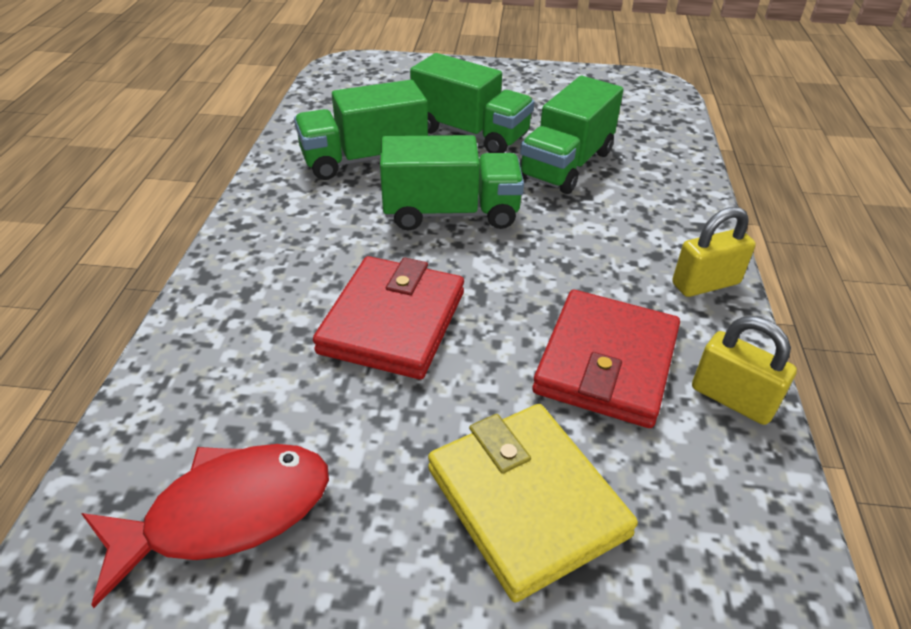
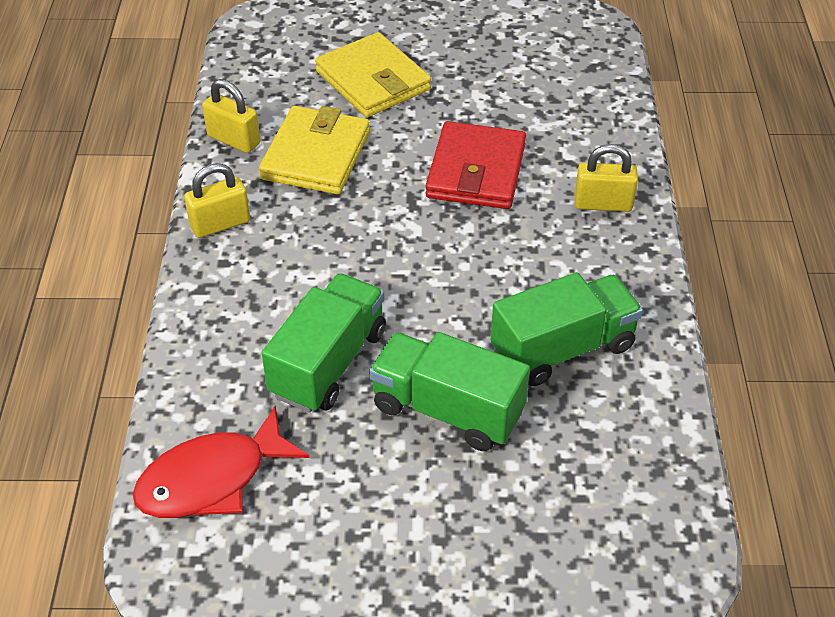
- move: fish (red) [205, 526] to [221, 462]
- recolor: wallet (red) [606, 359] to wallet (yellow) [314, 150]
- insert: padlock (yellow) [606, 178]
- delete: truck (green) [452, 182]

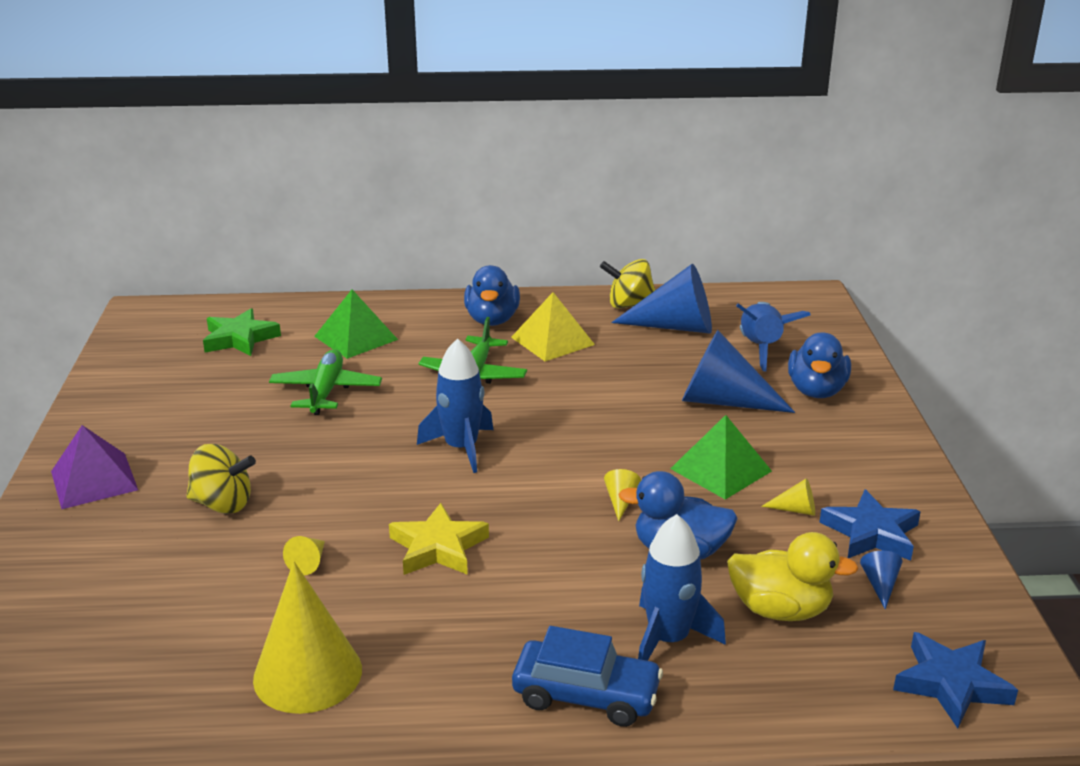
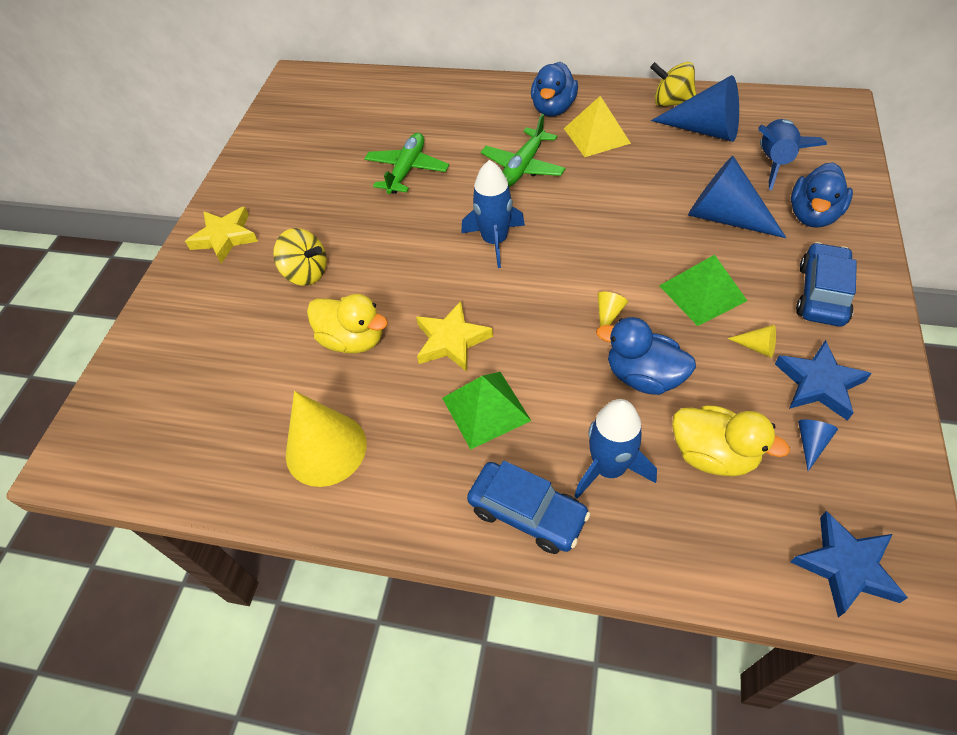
- replace: pyramid (purple) [94, 467] to star (yellow) [221, 235]
- replace: cone (yellow) [304, 555] to duck (yellow) [347, 324]
- move: pyramid (green) [356, 324] to [486, 411]
- insert: car (blue) [826, 284]
- delete: star (green) [242, 332]

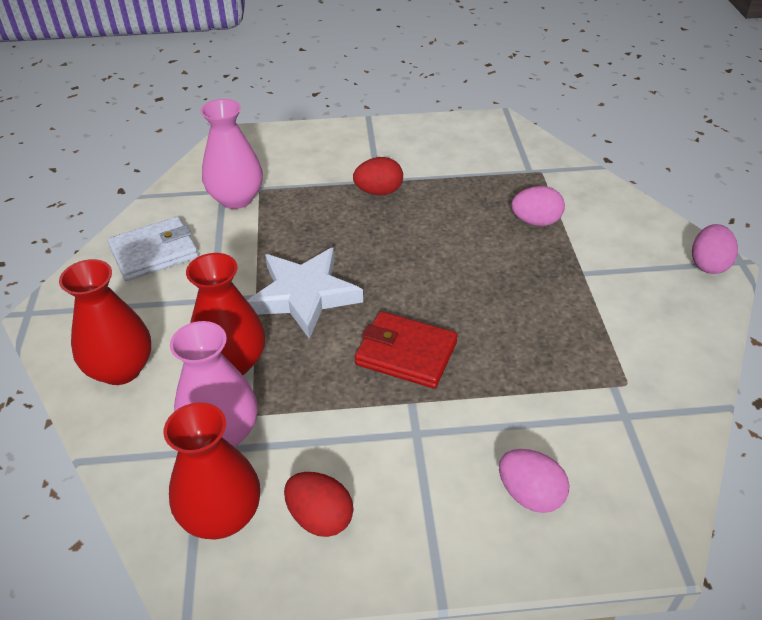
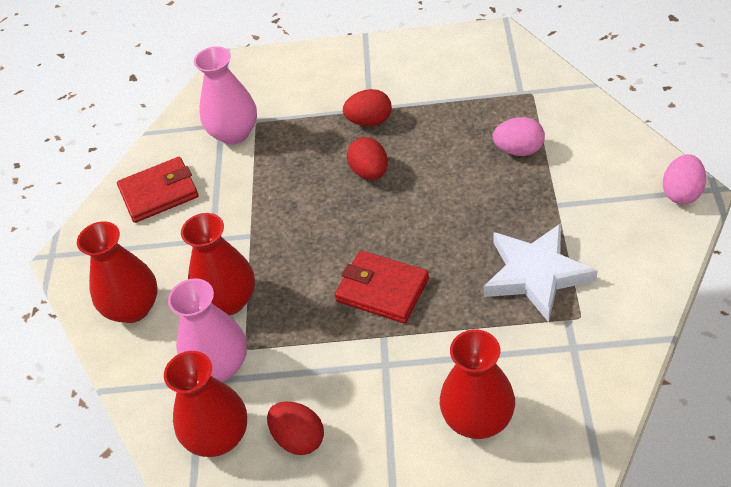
- recolor: wallet (white) [153, 249] to wallet (red) [158, 190]
- insert: egg (red) [367, 158]
- replace: egg (pink) [534, 481] to vase (red) [477, 384]
- move: star (white) [305, 293] to [541, 272]

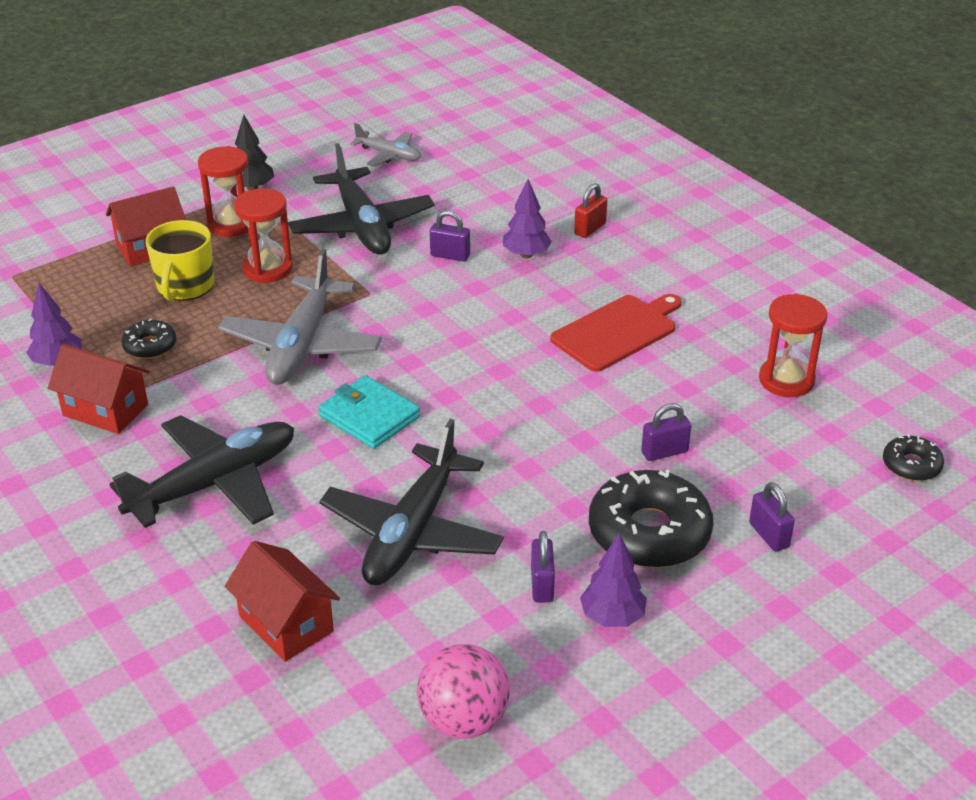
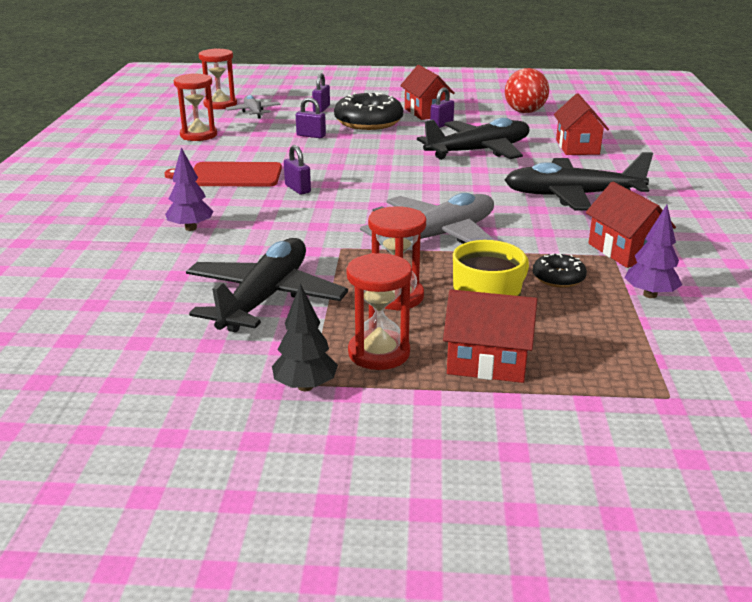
- replace: donut (black) [913, 457] to hourglass (red) [218, 78]
- move: plane (grey) [385, 145] to [253, 107]
- move: padlock (purple) [450, 235] to [297, 170]
- replace: tree (purple) [613, 580] to house (red) [427, 92]
- recolor: ball (pink) [463, 691] to ball (red) [527, 90]
- delete: wallet (turquoise) [369, 412]
- delete: padlock (red) [590, 210]

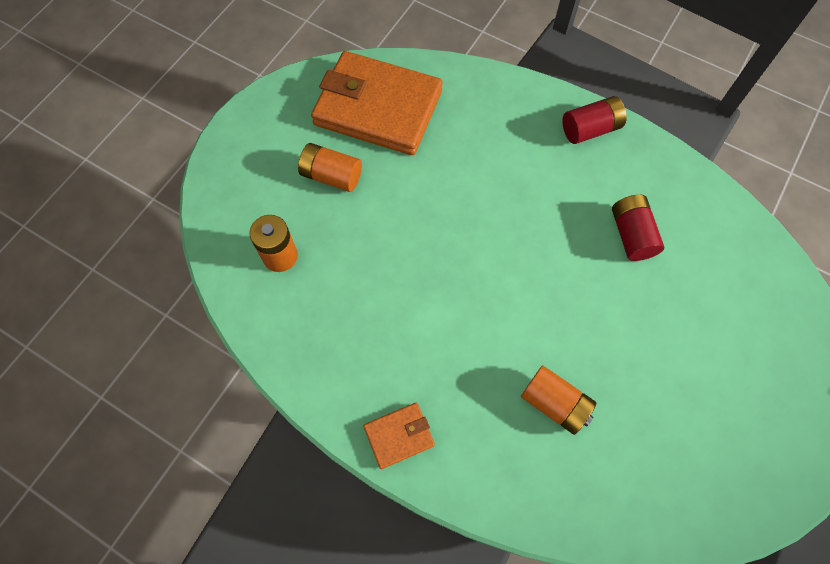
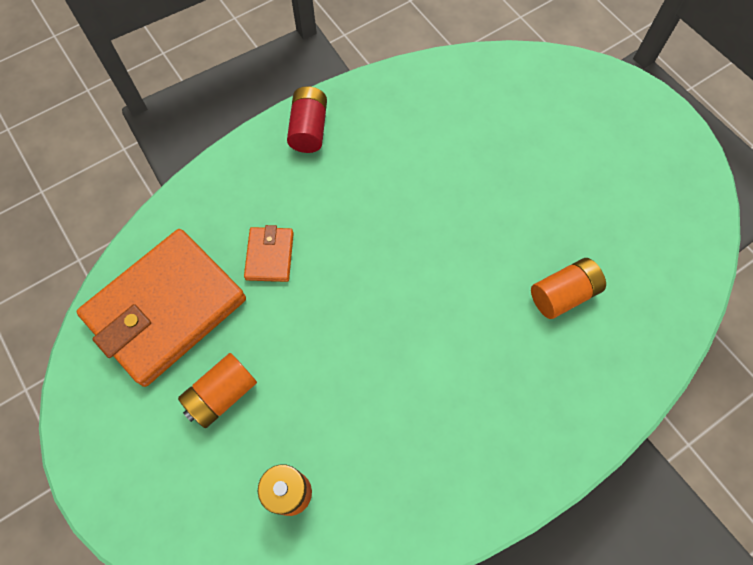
- move: wallet (orange) [399, 436] to [269, 253]
- delete: battery (red) [638, 227]

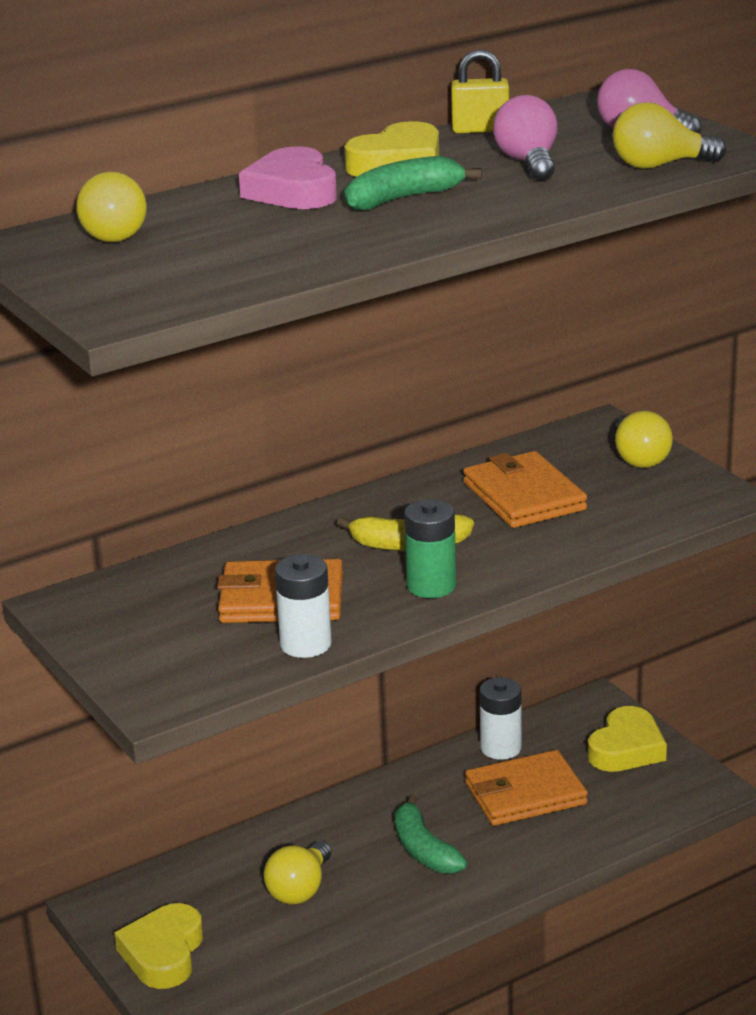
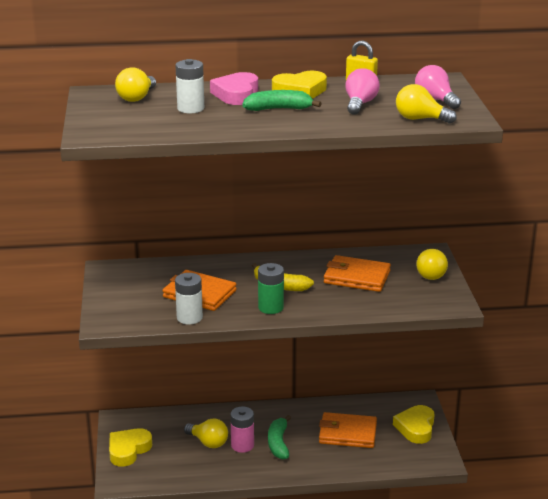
- move: battery (white) [501, 718] to [189, 86]
- rotate: light bulb (yellow) [297, 873] = [206, 433] 105 degrees counterclockwise
- insert: battery (pink) [242, 429]
- rotate: wallet (orange) [525, 489] = [357, 273] 75 degrees counterclockwise
- rotate: heart (yellow) [627, 739] = [414, 424] 135 degrees clockwise

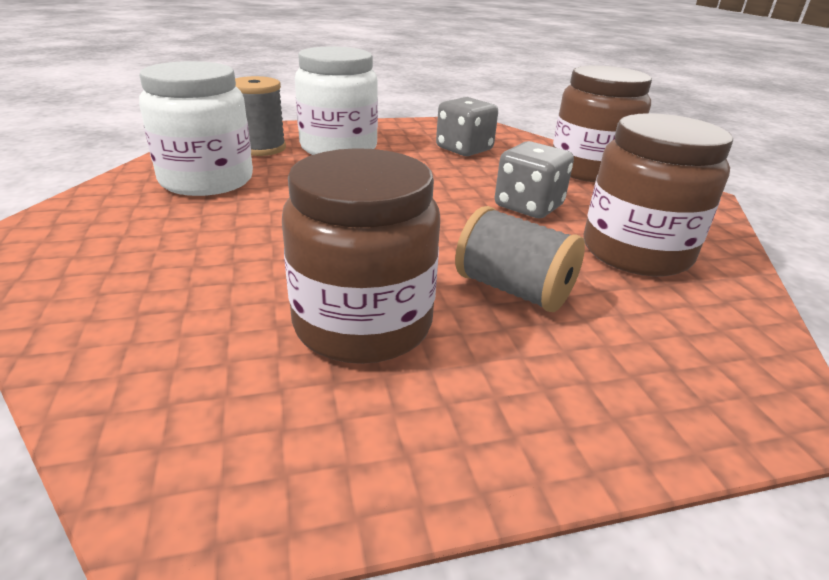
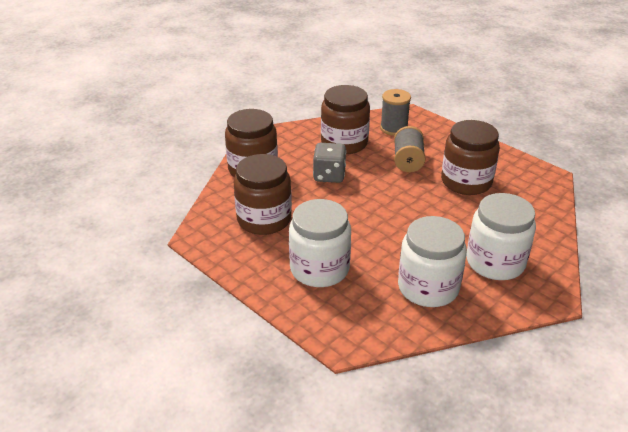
- replace: dice (grey) [467, 126] to jar (brown) [263, 194]
- move: spool (grey) [260, 116] to [395, 112]
- insert: jar (white) [501, 236]

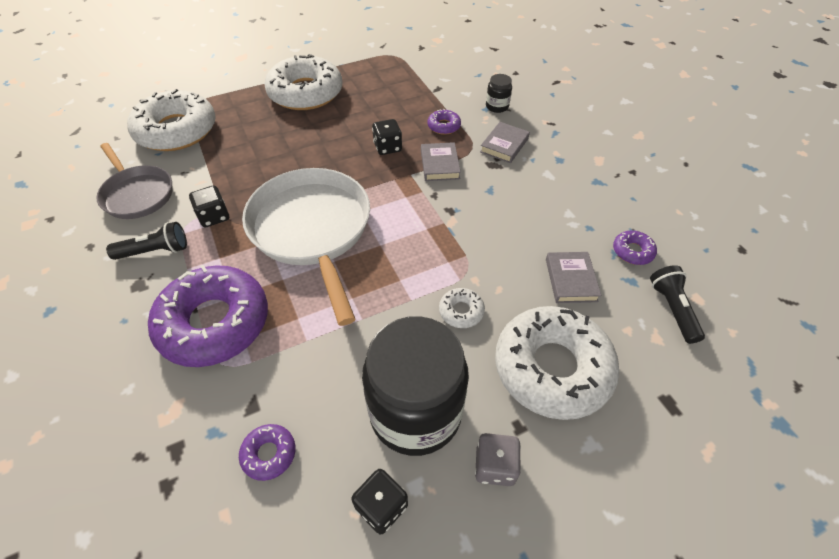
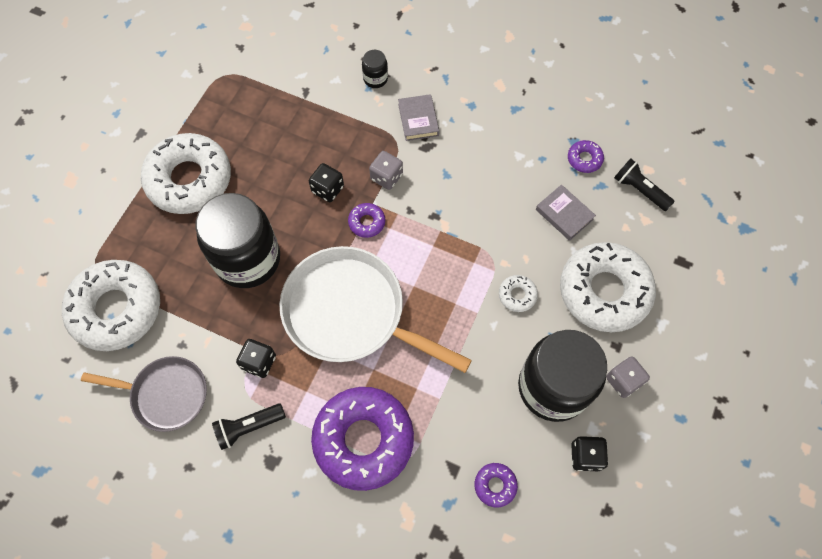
- insert: jar (black) [238, 240]
- rotate: flashlight (black) [146, 241] = [249, 426] 150 degrees counterclockwise
- move: donut (purple) [444, 122] to [366, 220]
- replace: book (grey) [441, 161] to dice (grey) [386, 170]

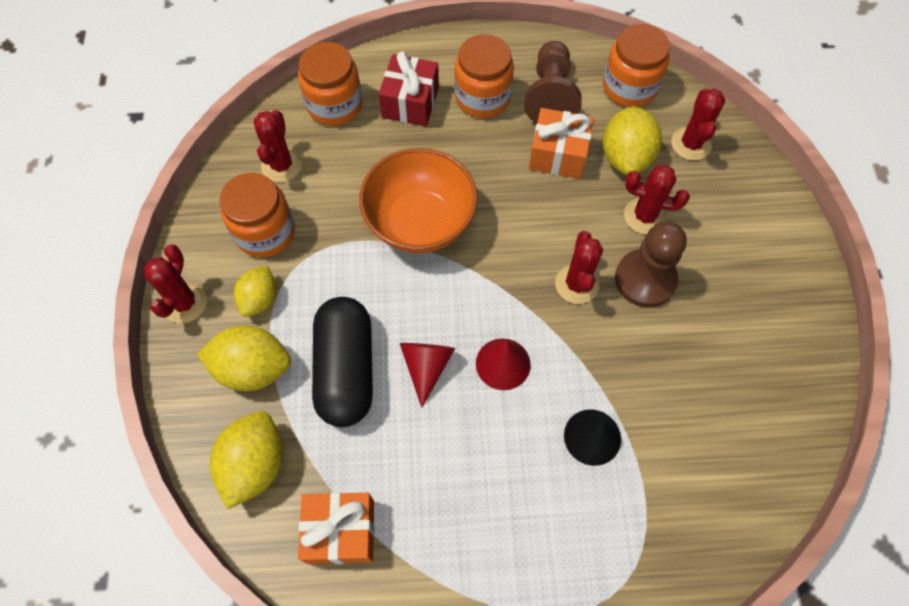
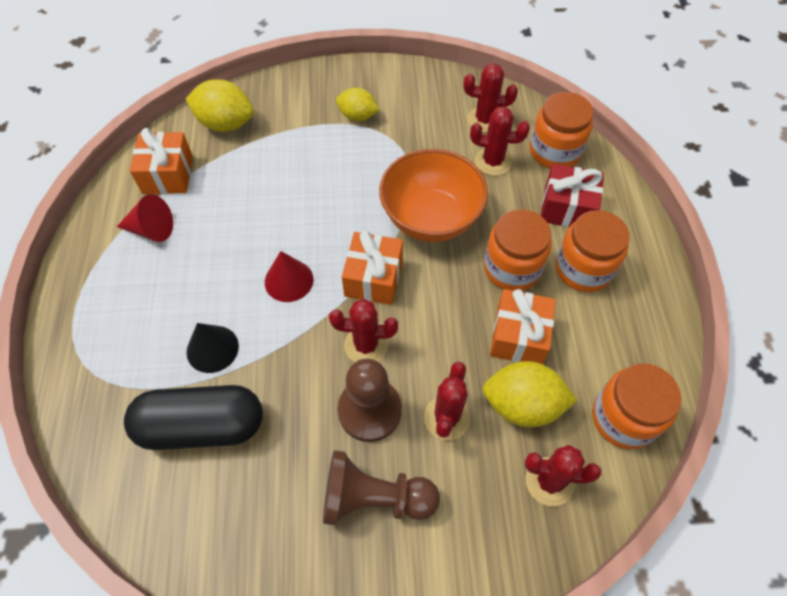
- move: cone (red) [427, 375] to [145, 218]
- move: capsule (black) [342, 362] to [193, 417]
- move: pawn (brown) [553, 82] to [381, 487]
- insert: gift (orange) [372, 267]
- move: cactus (red) [175, 283] to [500, 141]
- move: jar (orange) [257, 215] to [518, 250]
- delete: lemon (yellow) [244, 358]

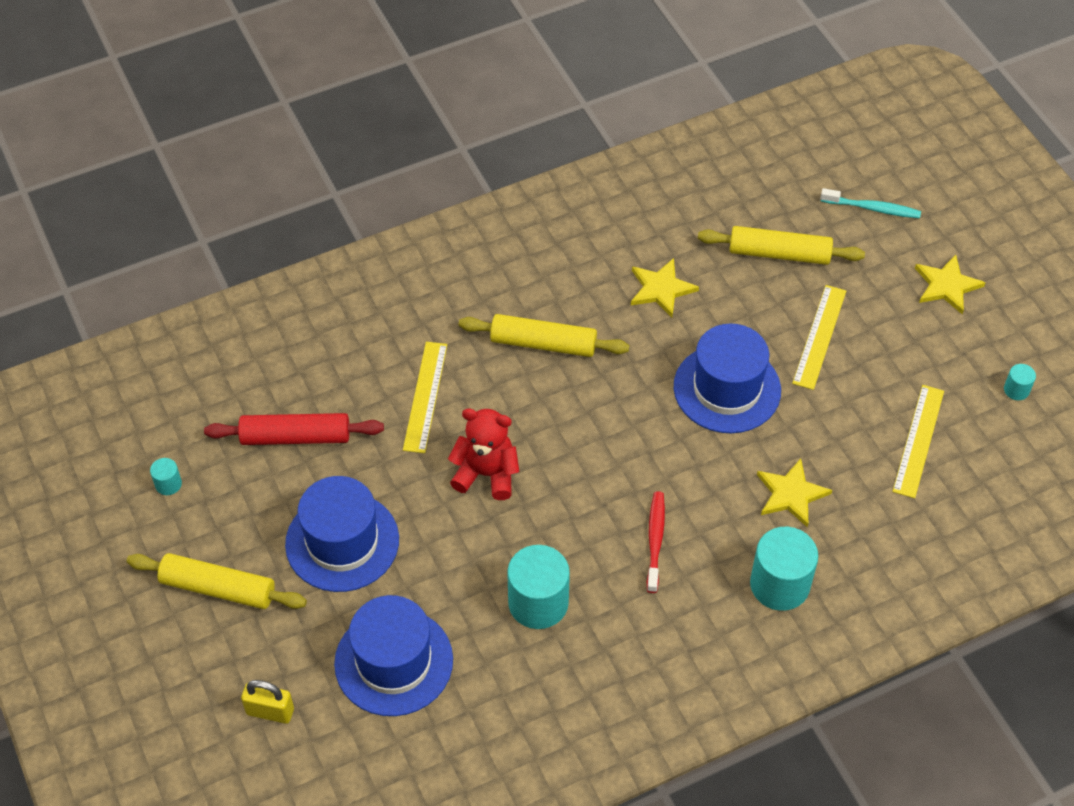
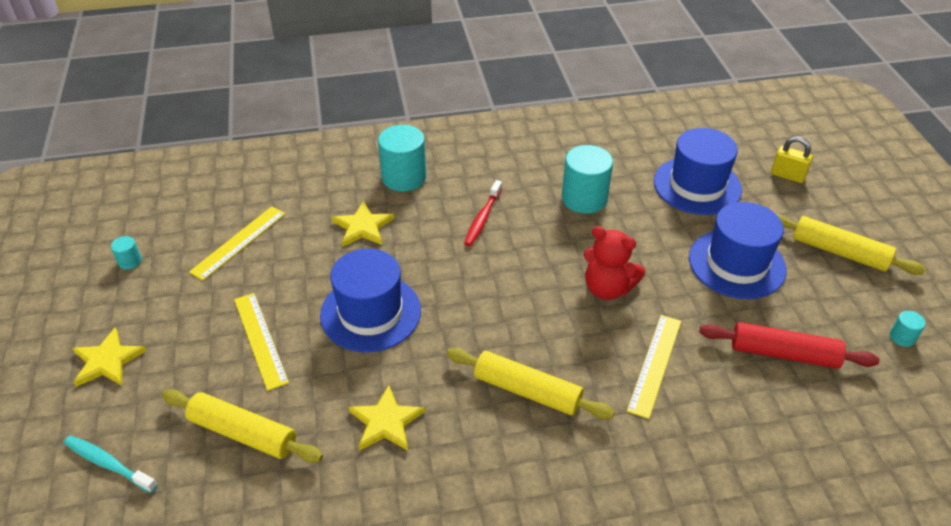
- rotate: ruler (yellow) [819, 337] = [261, 342] 60 degrees counterclockwise

